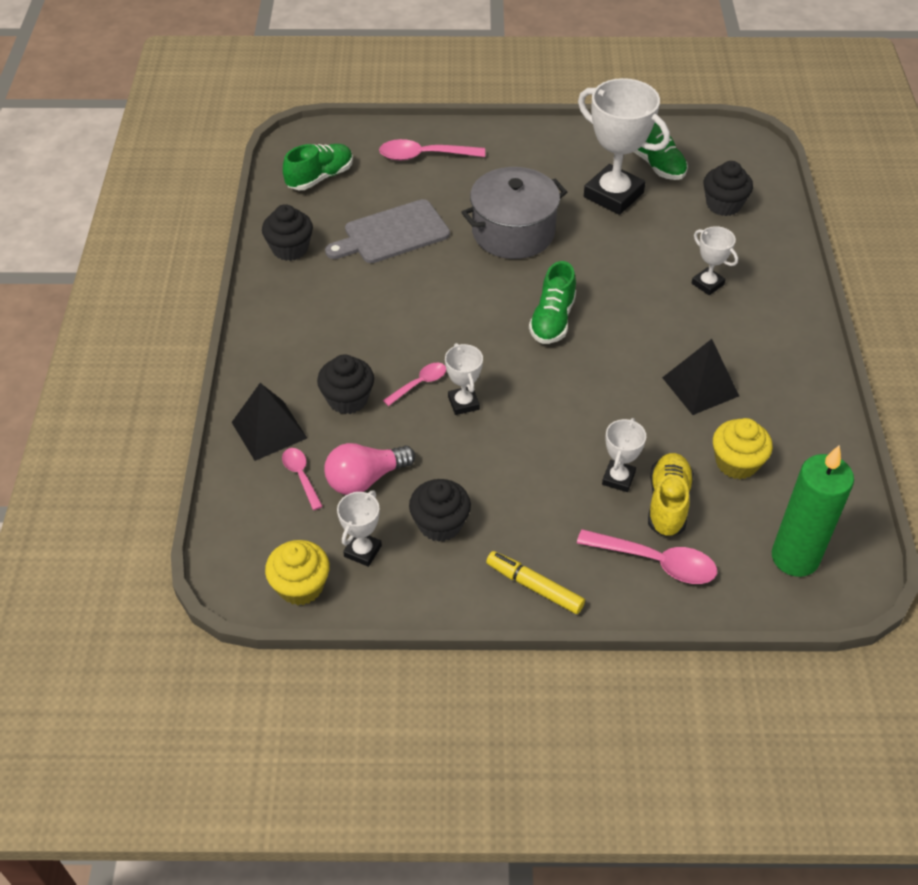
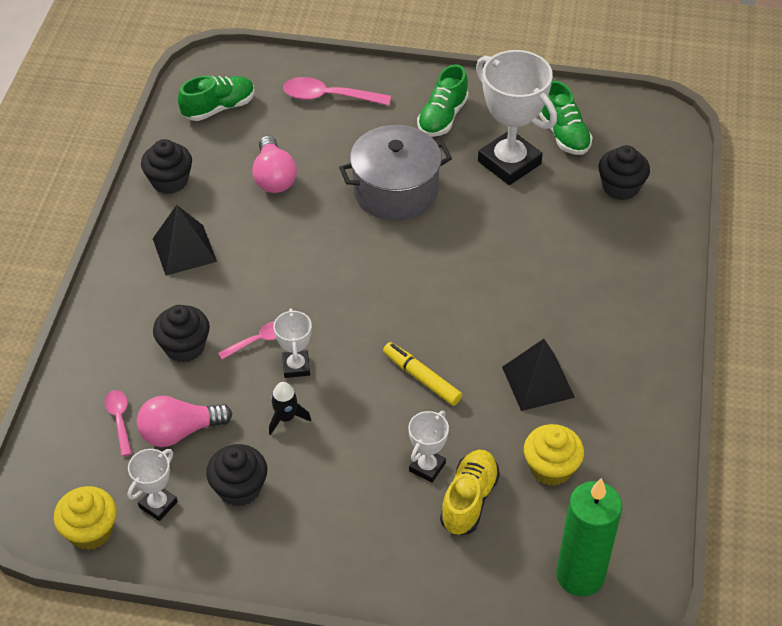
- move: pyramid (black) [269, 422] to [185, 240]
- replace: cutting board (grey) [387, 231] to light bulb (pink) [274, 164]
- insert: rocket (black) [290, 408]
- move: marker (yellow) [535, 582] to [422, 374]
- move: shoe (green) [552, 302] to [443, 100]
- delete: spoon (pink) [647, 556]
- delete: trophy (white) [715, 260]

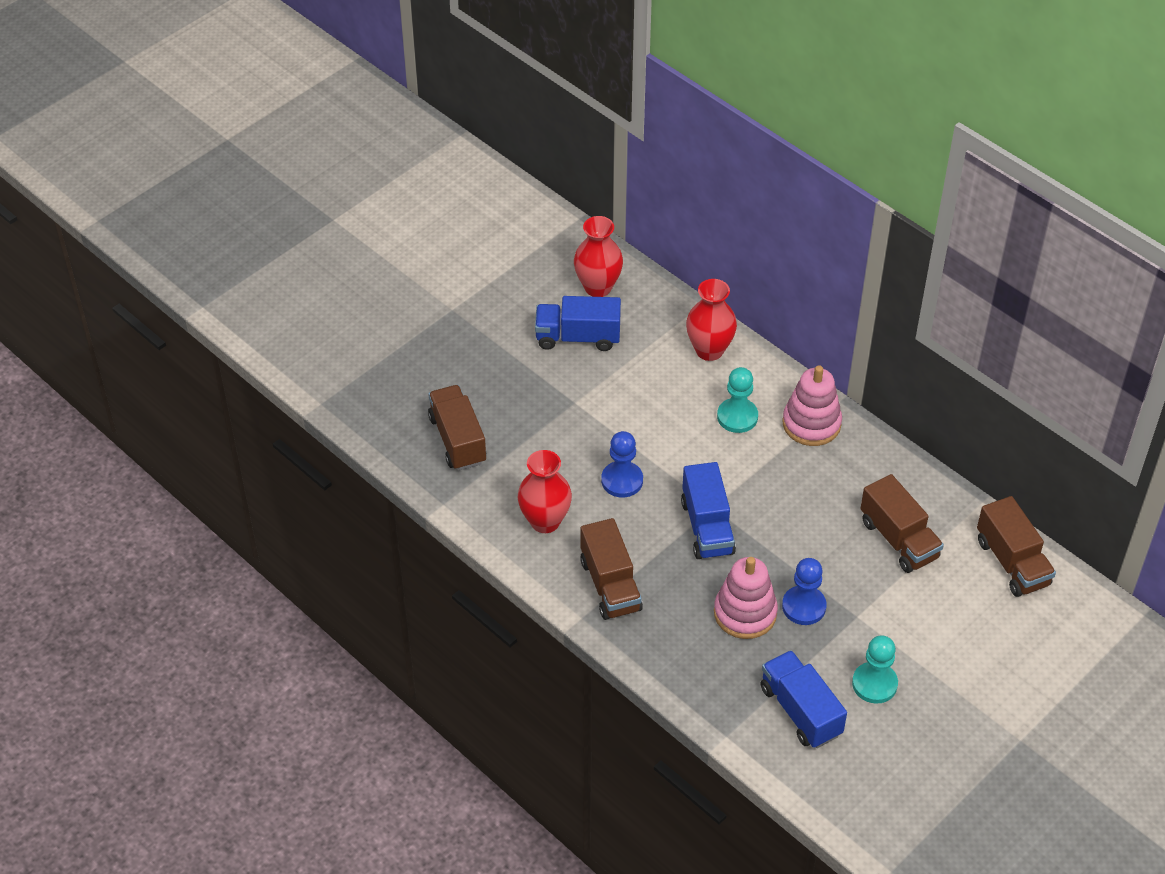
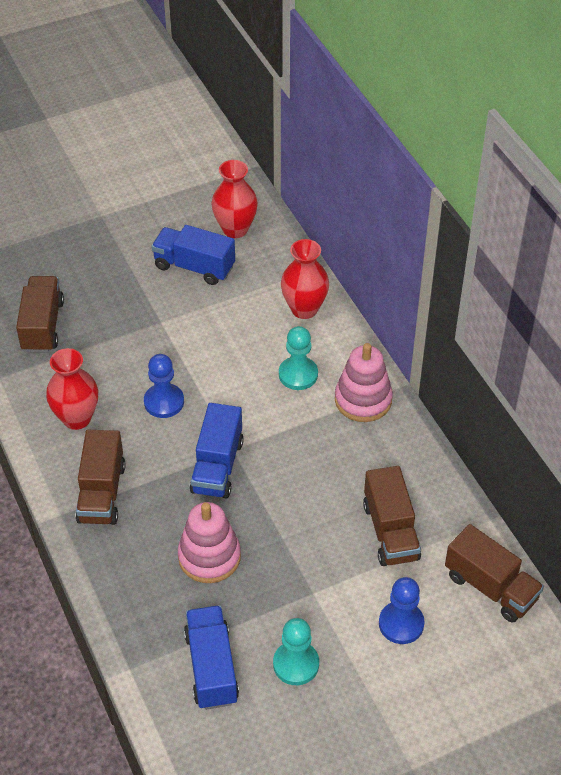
- move: pawn (blue) [804, 591] to [402, 610]
- rotate: truck (brown) [1016, 546] = [494, 573] 45 degrees counterclockwise

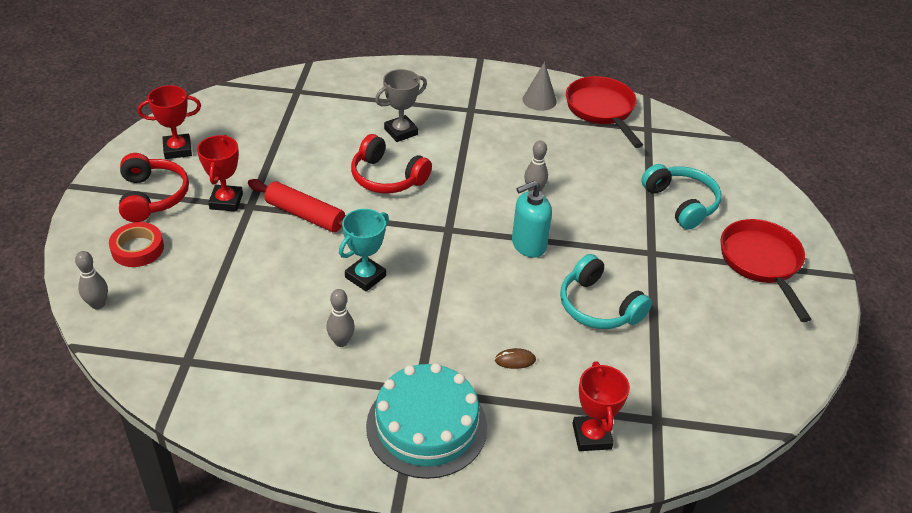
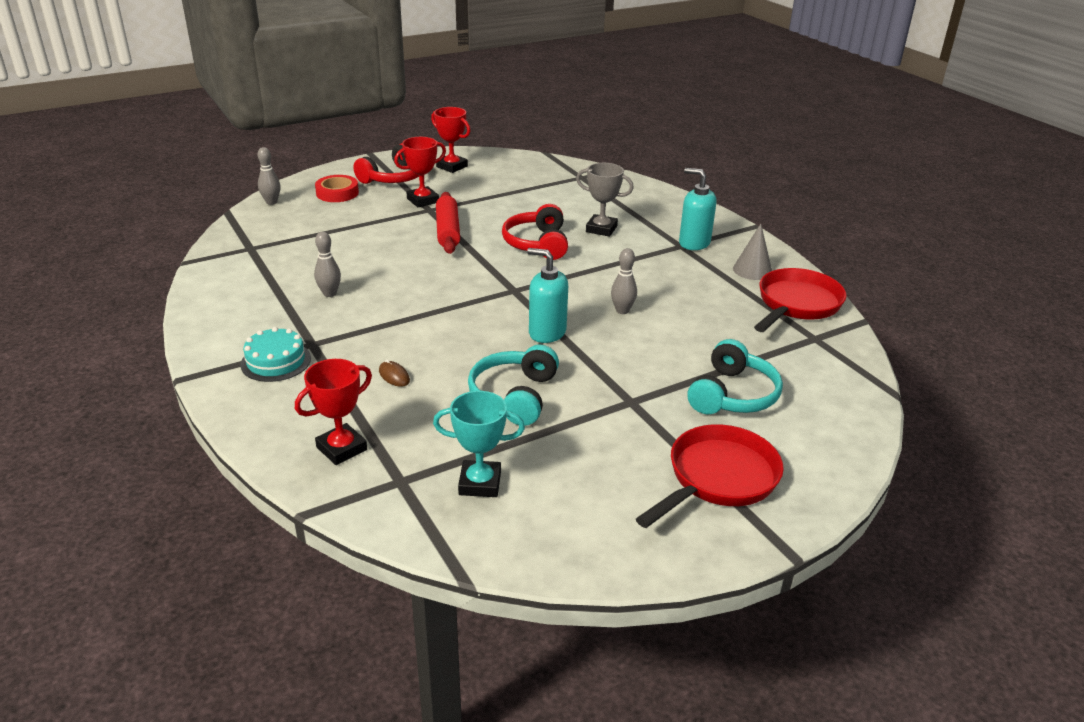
- resize: cake (turquoise) [426, 421] = [275, 354] x0.59
- move: trophy (turquoise) [364, 250] to [479, 444]
- insert: soap dispenser (turquoise) [697, 209]

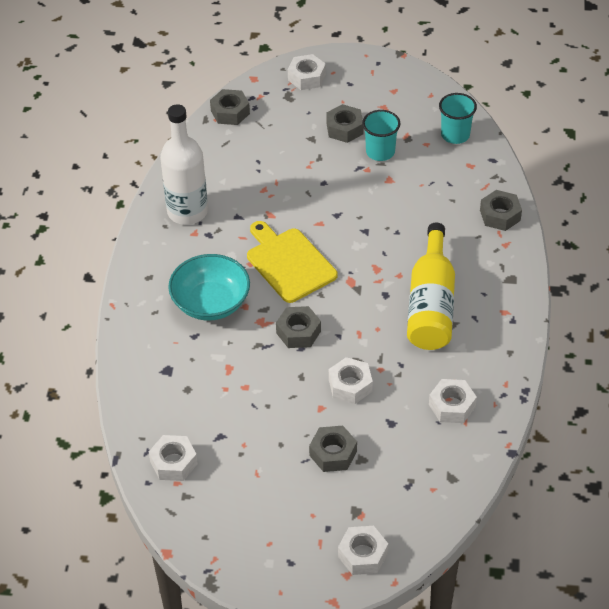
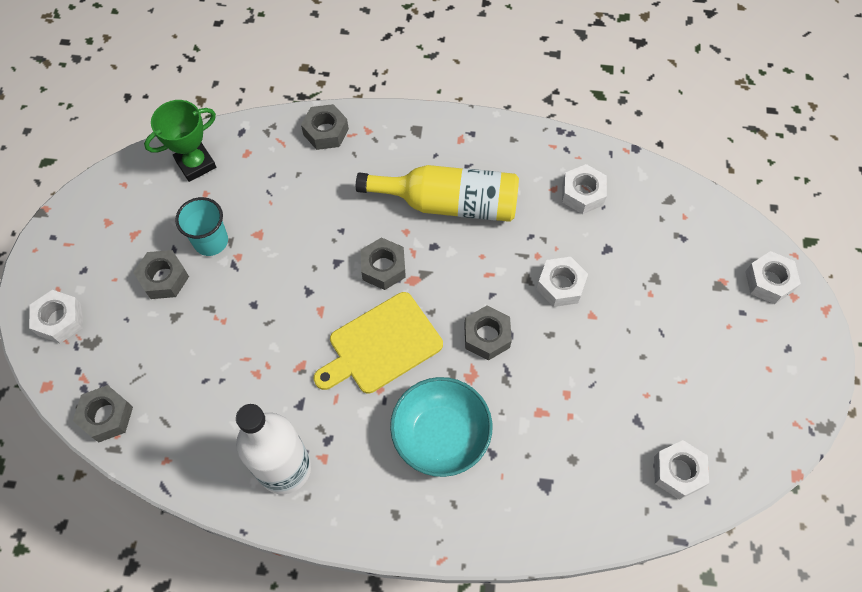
- replace: cup (turquoise) [458, 118] to trophy (green) [180, 141]
- move: nut (grey) [333, 449] to [383, 263]

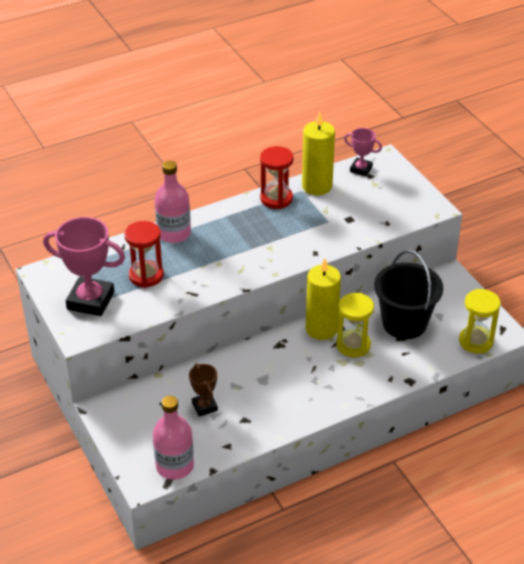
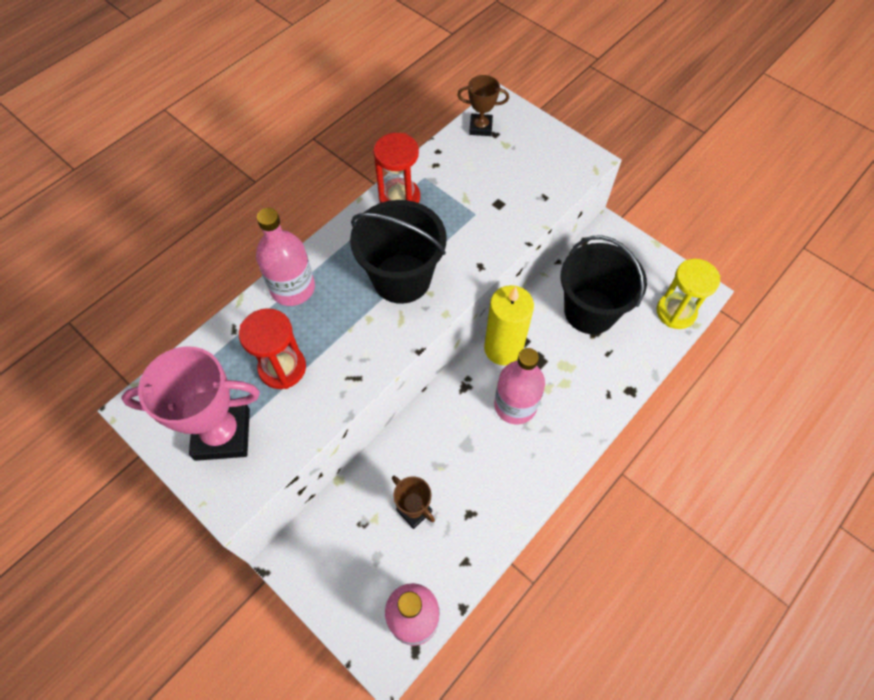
- insert: bucket (black) [398, 252]
- recolor: trophy (pink) [363, 152] to trophy (brown) [483, 105]
- insert: bottle (pink) [519, 386]
- delete: candle (yellow) [318, 153]
- delete: hourglass (yellow) [355, 325]

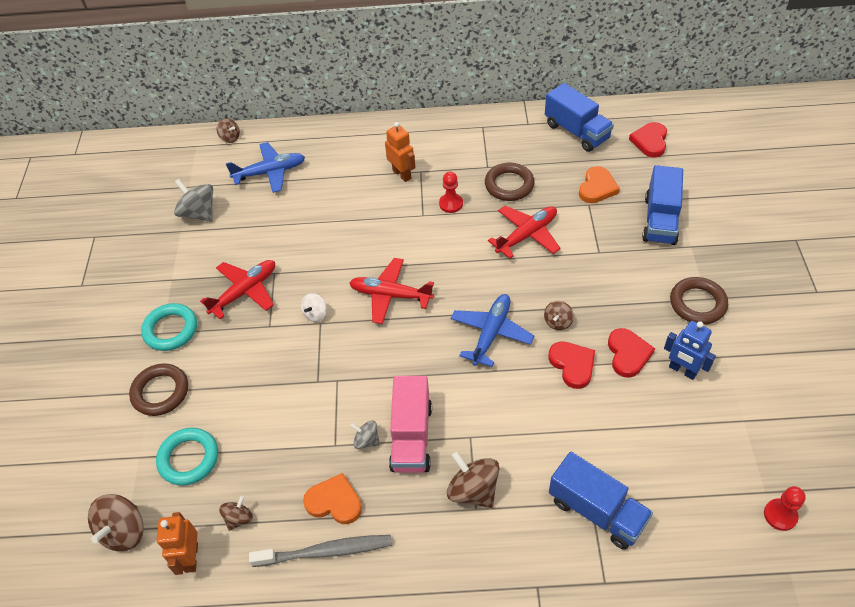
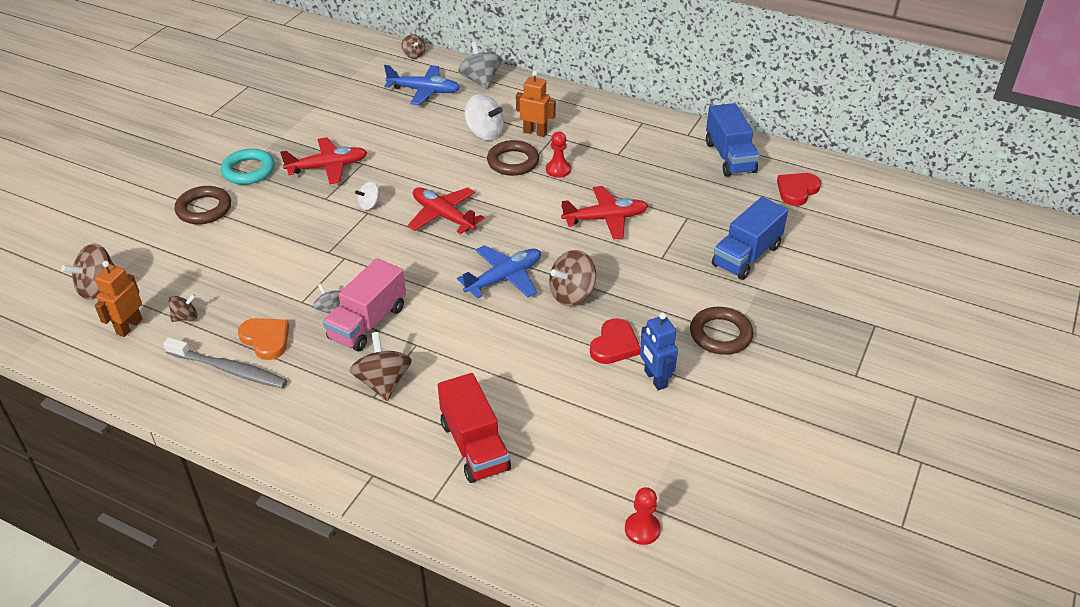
- recolor: truck (blue) [601, 501] to truck (red) [474, 428]
- move: spinning top (grey) [193, 200] to [480, 65]
- insert: spinning top (white) [484, 117]
- move: ring (brown) [510, 182] to [513, 158]
- rotate: robot (orange) [400, 152] = [536, 104] 60 degrees counterclockwise
- resize: spinning top (brown) [559, 315] = [572, 278] x1.76
- delete: ring (turquoise) [187, 457]
- delete: heart (red) [571, 365]
- delete: heart (orange) [599, 184]

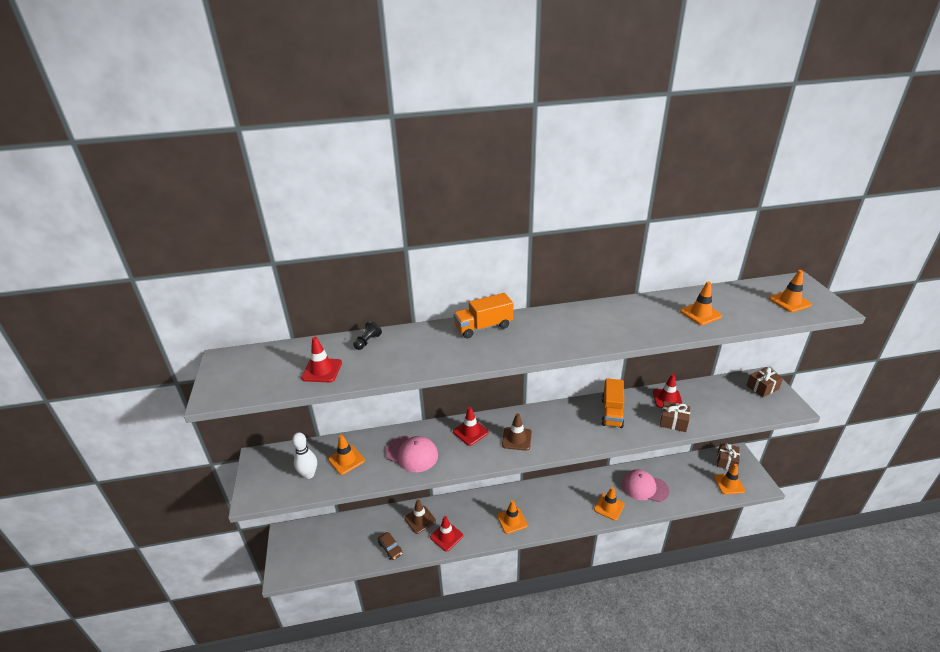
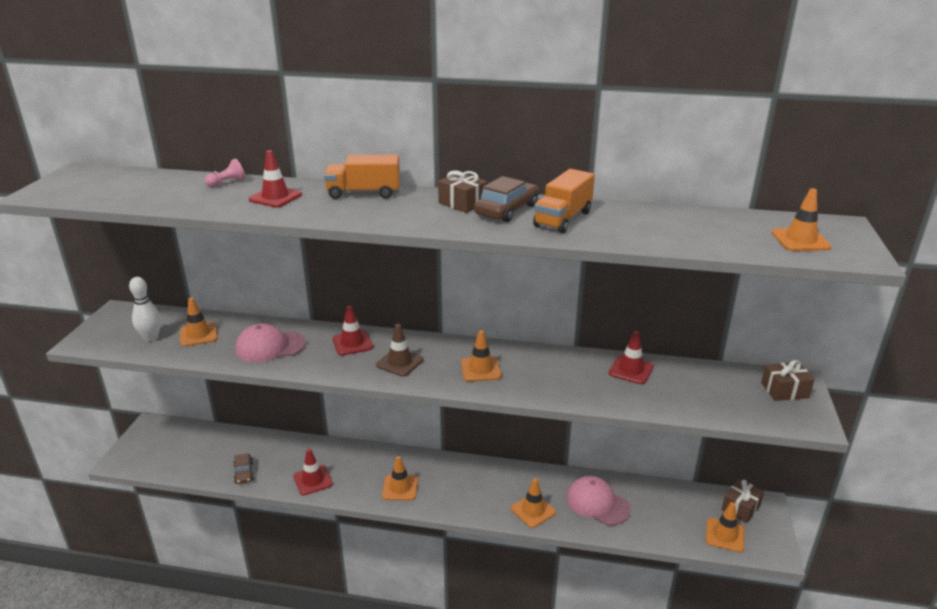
- recolor: pawn (black) [367, 335] to pawn (pink) [225, 173]
- rotate: cap (pink) [411, 454] = [270, 343] 120 degrees clockwise
- move: traffic cone (red) [321, 359] to [275, 179]
- move: gift (brown) [675, 416] to [462, 191]
- move: traffic cone (orange) [701, 303] to [481, 356]
- insert: car (brown) [506, 199]
- move: truck (orange) [612, 403] to [564, 201]
- delete: traffic cone (brown) [420, 517]

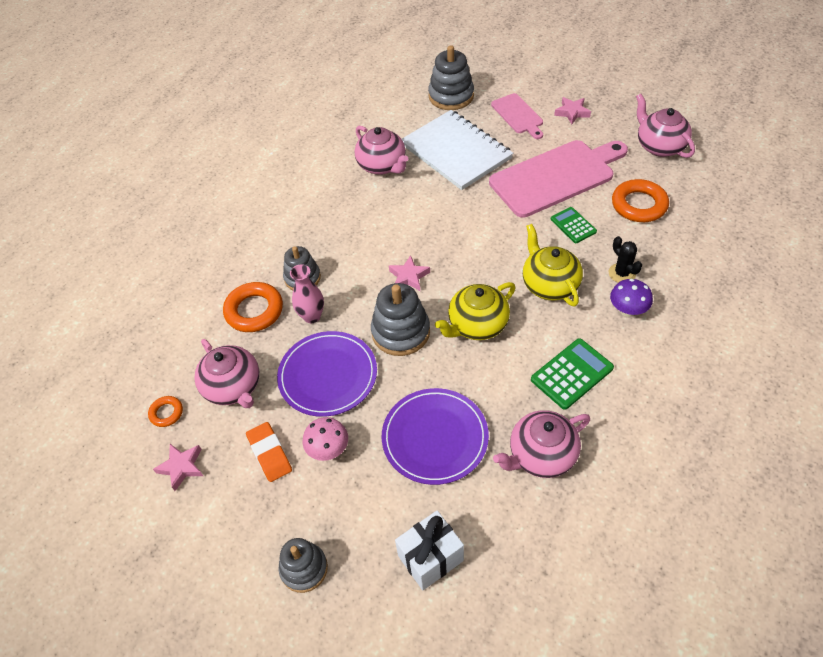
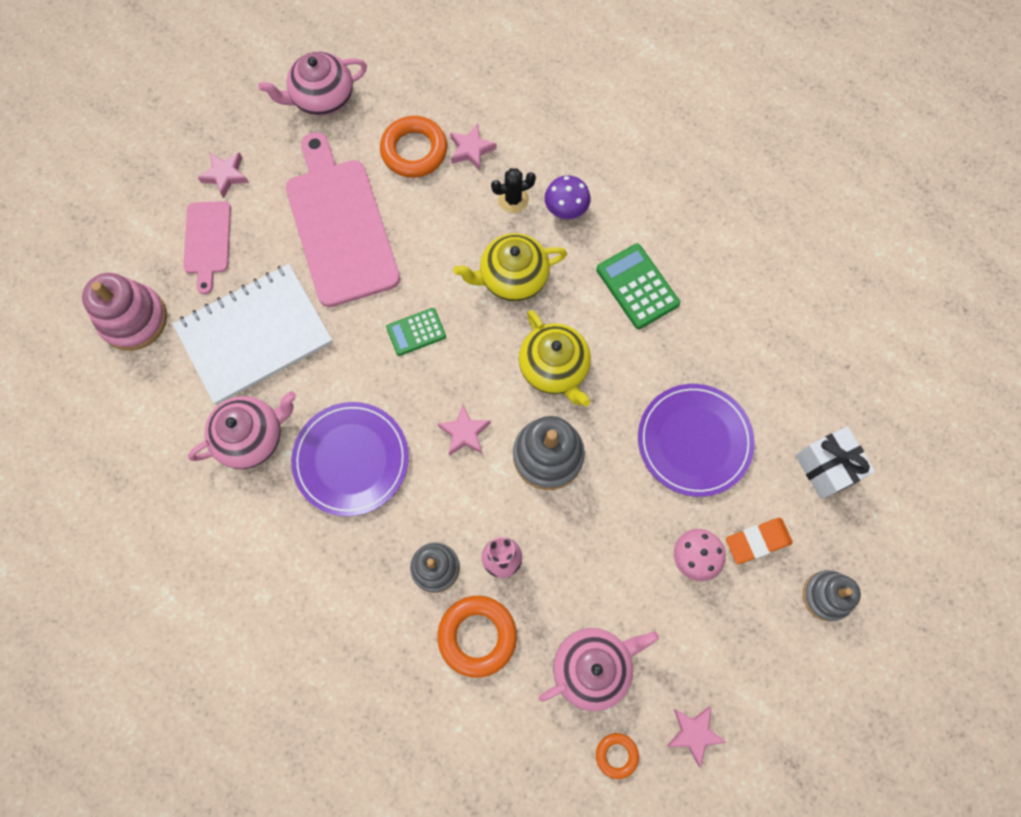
- recolor: stacking toy (grey) [451, 77] to stacking toy (pink) [124, 312]
- rotate: cutting board (pink) [517, 116] = [207, 248] 105 degrees clockwise
- move: plate (purple) [327, 374] to [350, 459]
- move: calculator (green) [574, 225] to [416, 332]
- insert: star (pink) [473, 147]
- move: eraser (orange) [269, 452] to [759, 541]
- delete: teapot (pink) [541, 444]

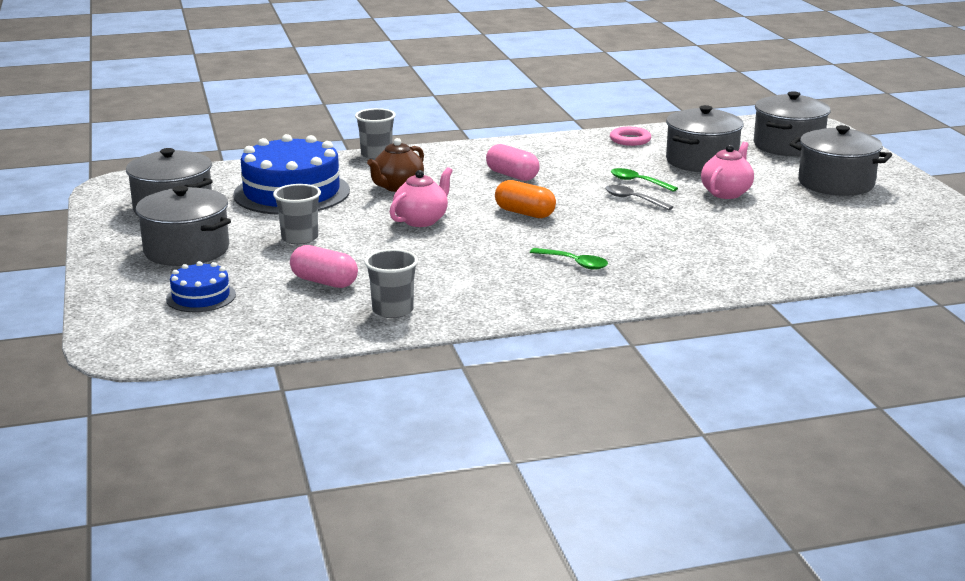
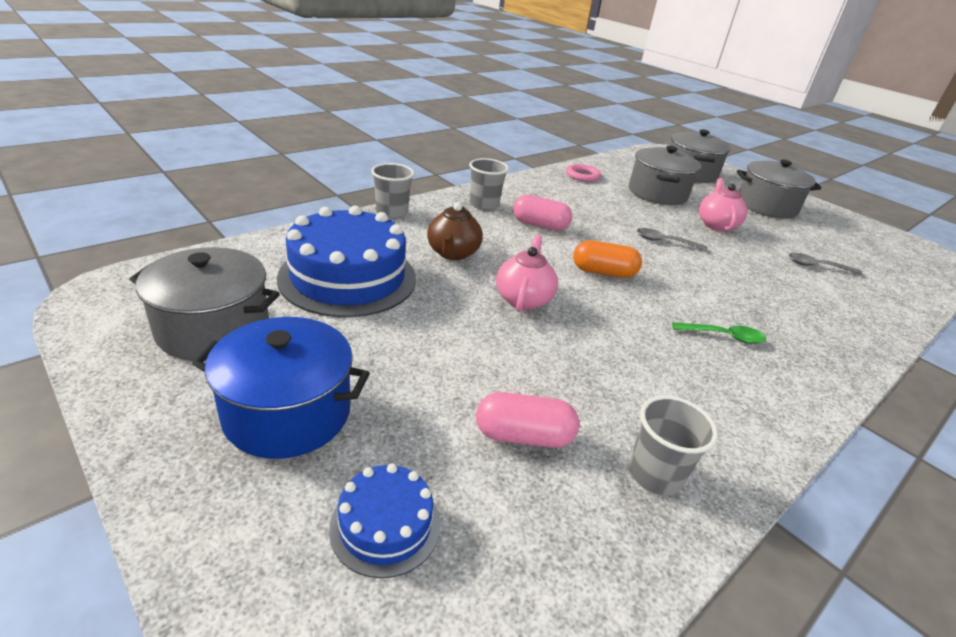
- recolor: pot (grey) [183, 226] to pot (blue) [281, 388]
- move: cup (grey) [297, 214] to [489, 184]
- insert: spoon (grey) [826, 264]
- delete: spoon (green) [644, 180]

